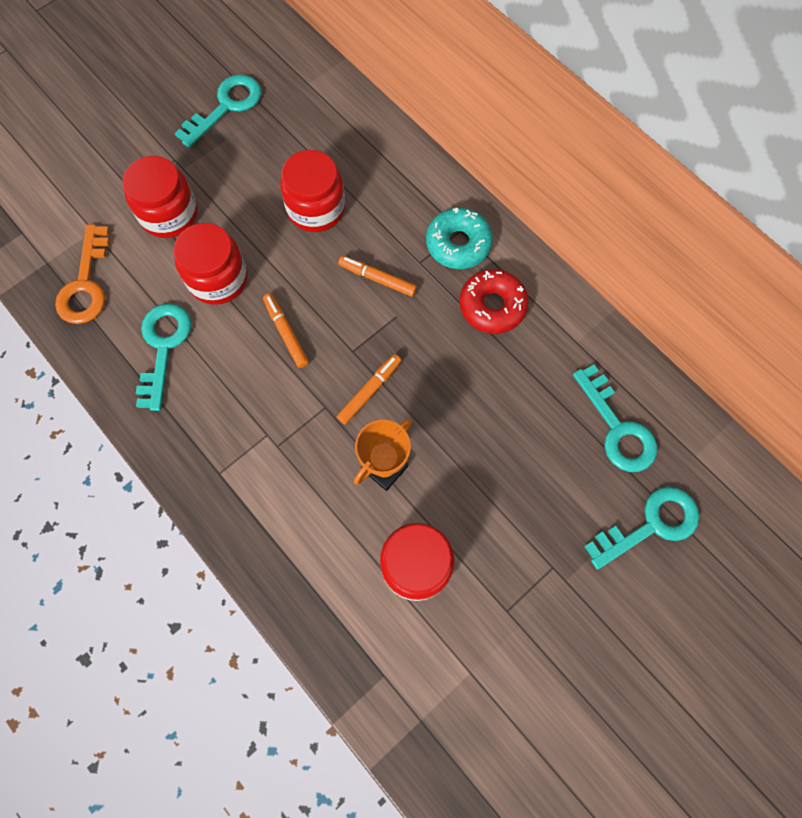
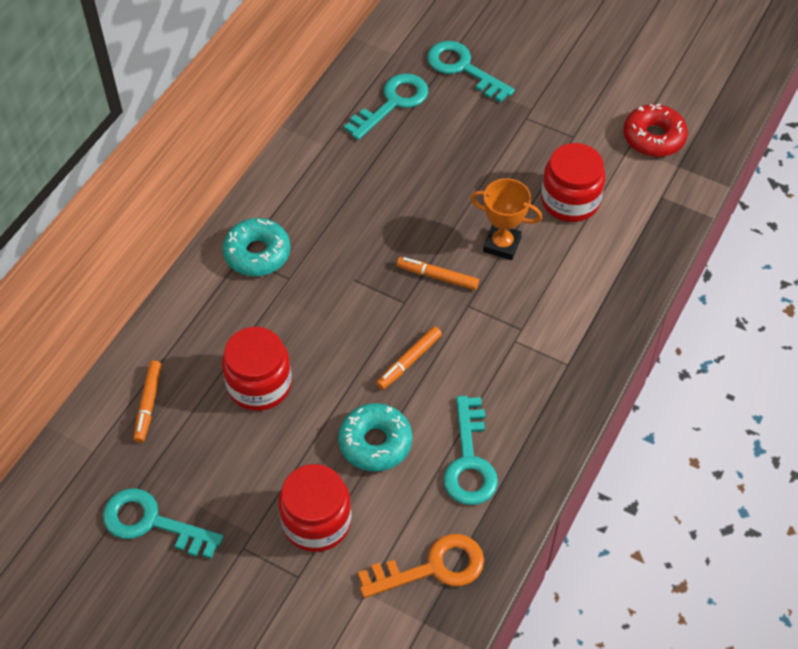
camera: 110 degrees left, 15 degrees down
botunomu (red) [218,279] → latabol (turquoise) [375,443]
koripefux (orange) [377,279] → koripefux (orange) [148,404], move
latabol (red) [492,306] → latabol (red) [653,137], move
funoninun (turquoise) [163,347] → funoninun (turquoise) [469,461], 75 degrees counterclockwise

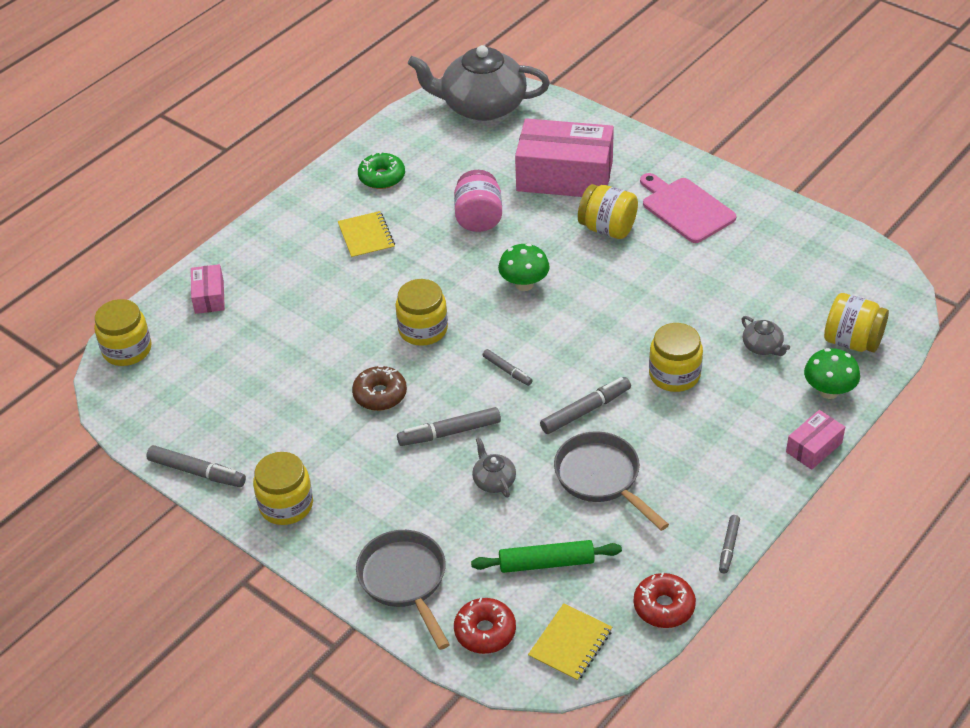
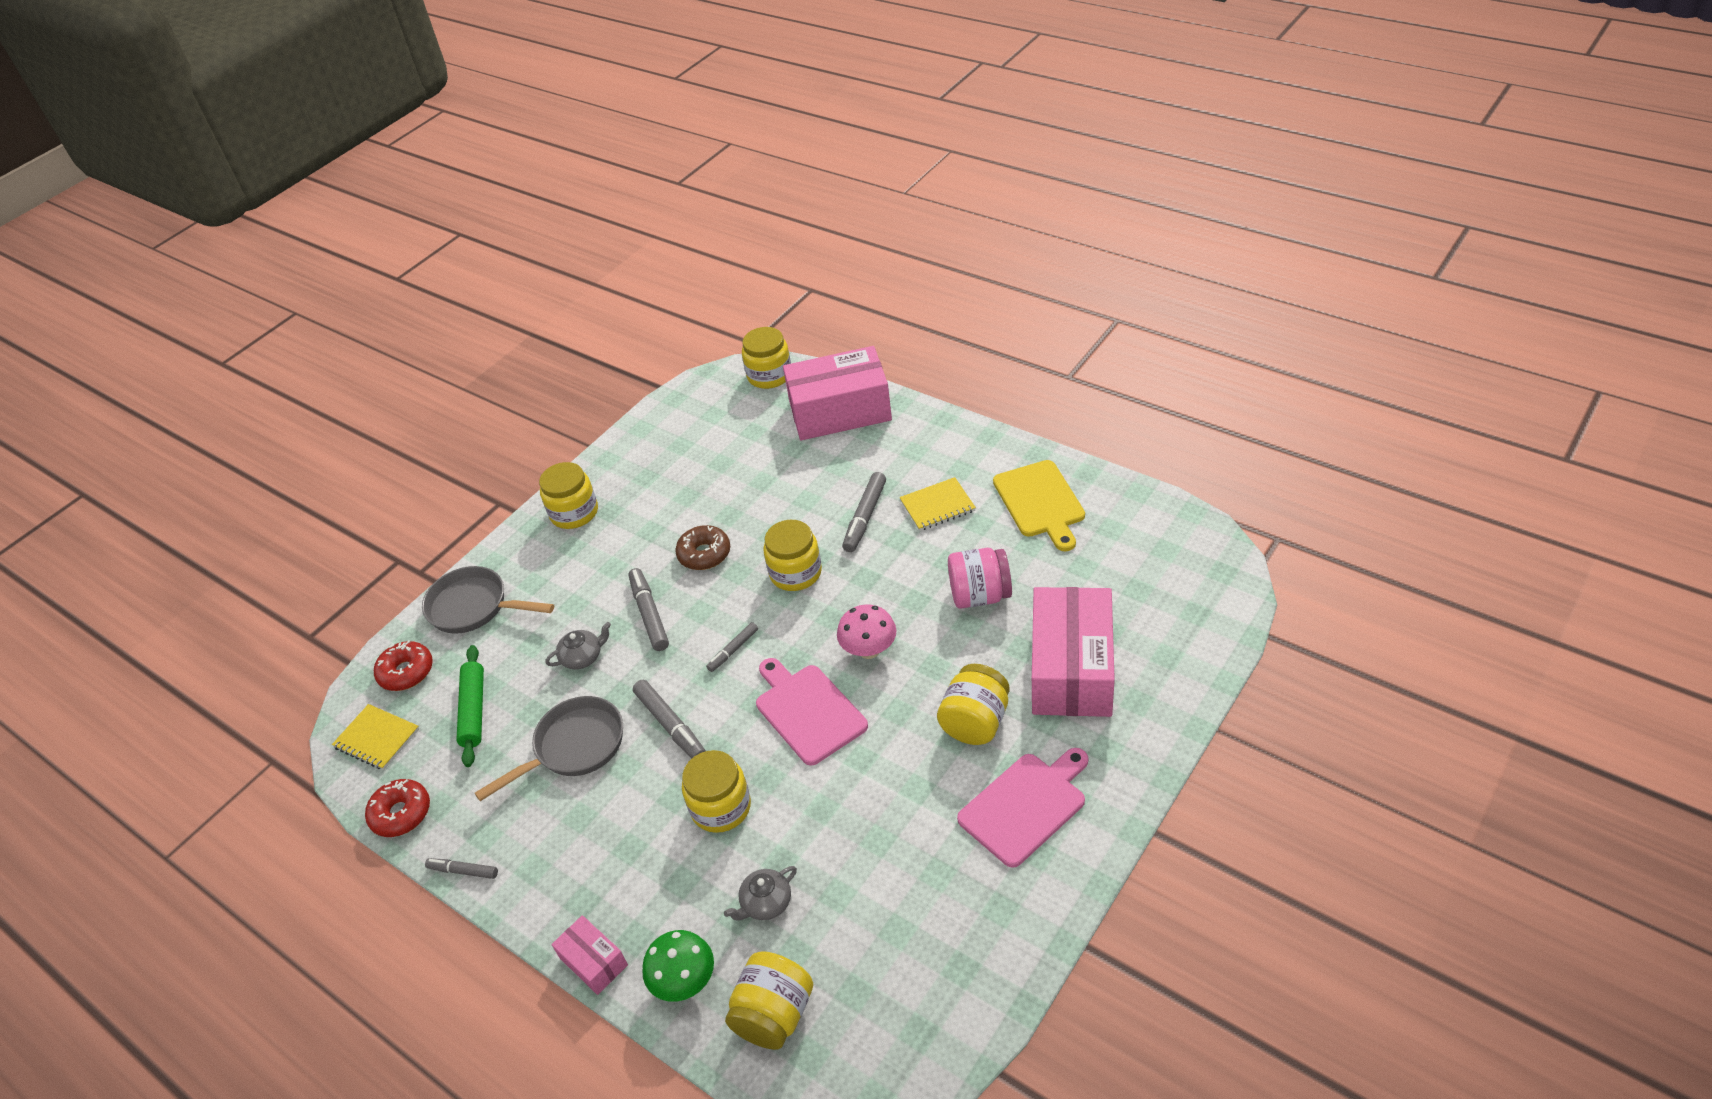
camera: 90 degrees right, 0 degrees up
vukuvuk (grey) [482,106] → -
latabol (green) [382,177] → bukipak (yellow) [1040,502]
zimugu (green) [524,284] → zimugu (pink) [869,650]
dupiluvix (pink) [209,297] → dupiluvix (pink) [840,411], x2.16
koripefux (grey) [197,472] → koripefux (grey) [865,517], move
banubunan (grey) [405,581] → banubunan (grey) [474,607], 135 degrees counterclockwise
- → bukipak (pink) [808,711]

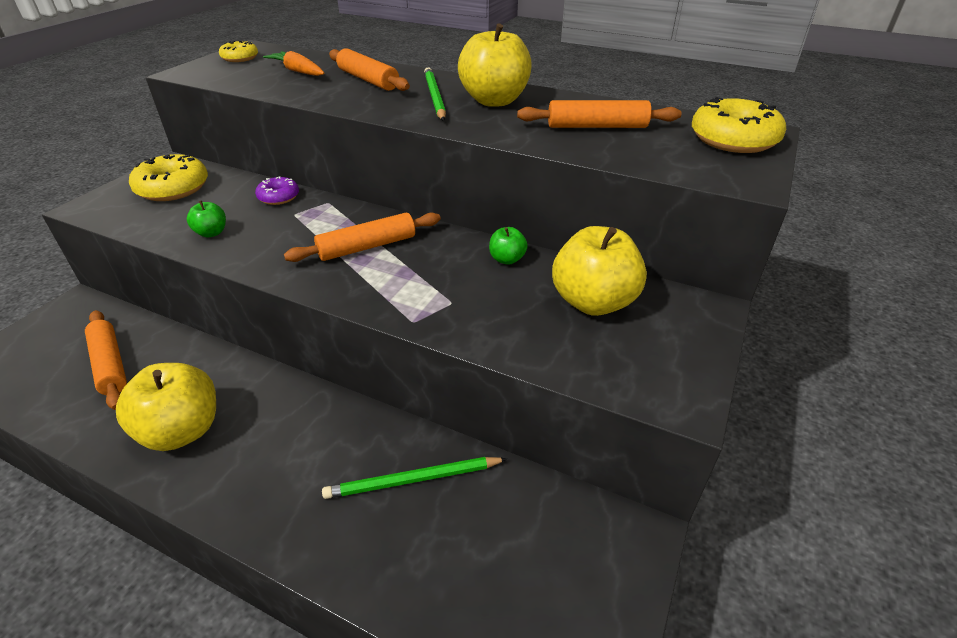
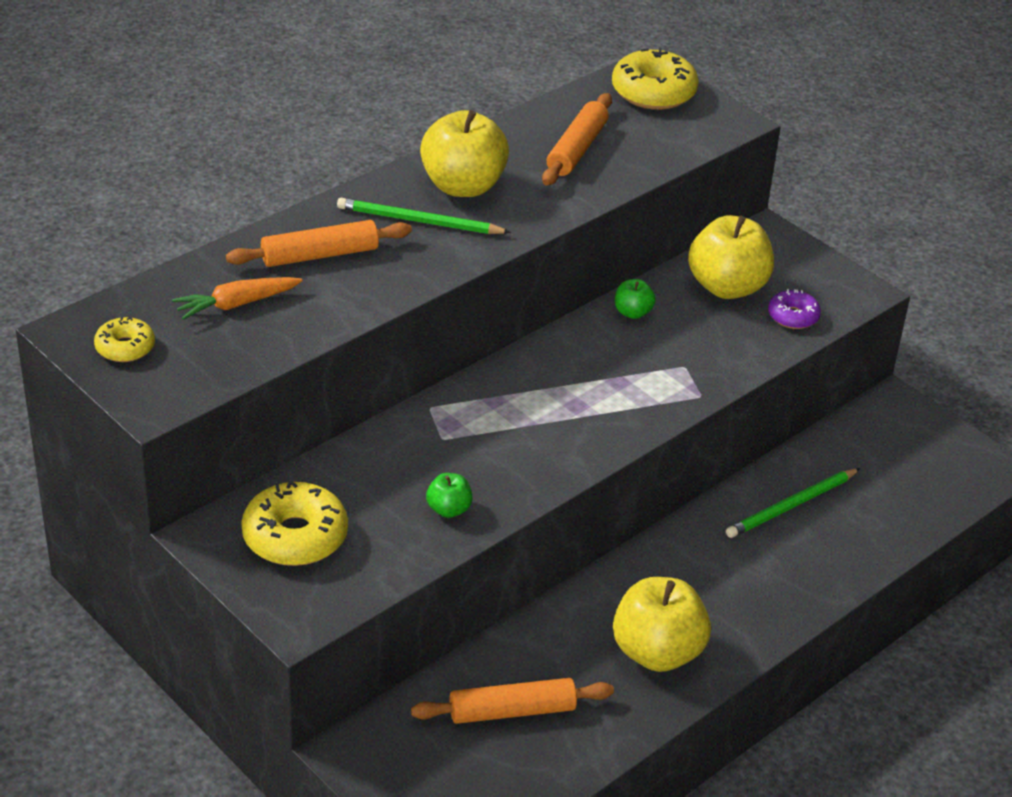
camera: 70 degrees left, 0 degrees up
latabol (purple) [278,197] → latabol (purple) [793,316], move
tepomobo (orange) [367,247] → -
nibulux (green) [413,480] → nibulux (green) [791,506], 45 degrees clockwise

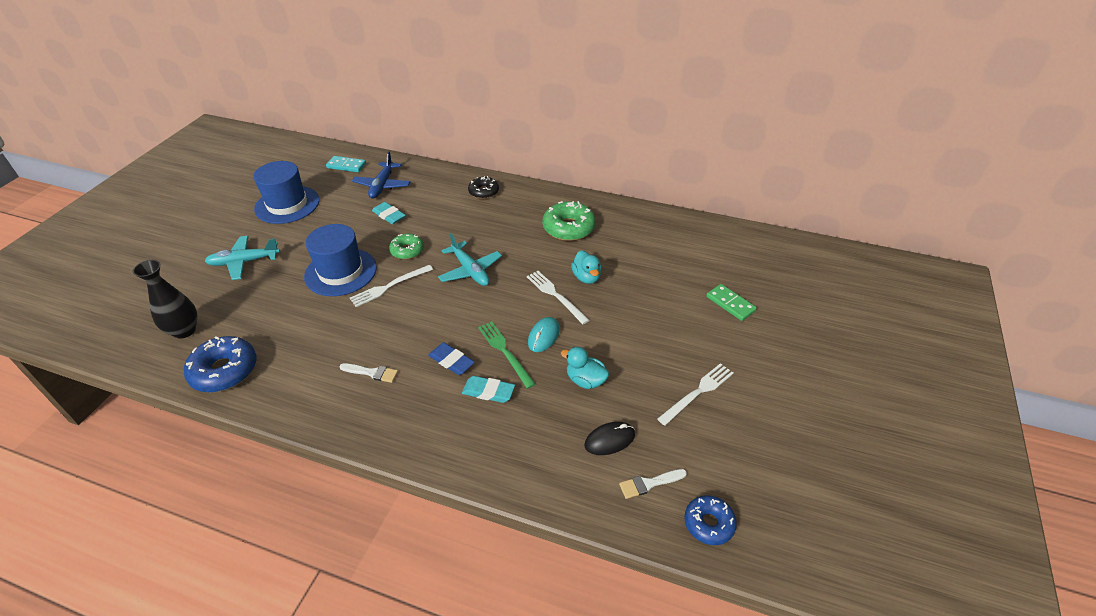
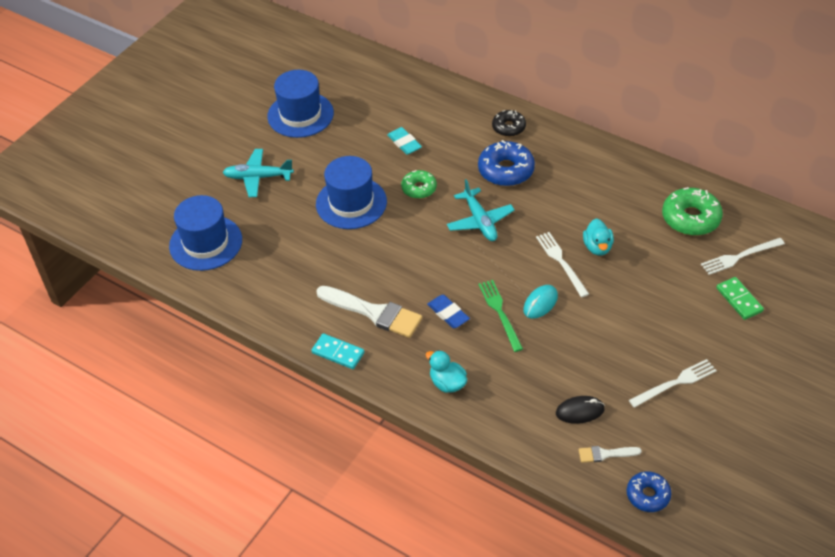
camera: 15 degrees right, 5 degrees up
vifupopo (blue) [382,186] → -
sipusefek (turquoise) [346,166] → sipusefek (turquoise) [338,353], move
latabol (green) [568,228] → latabol (green) [690,218], move
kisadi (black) [184,330] → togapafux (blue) [206,243]
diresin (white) [389,286] → diresin (white) [740,256], move
latabol (blue) [224,371] → latabol (blue) [506,170], move
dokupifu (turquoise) [585,380] → dokupifu (turquoise) [447,383], move
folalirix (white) [372,373] → folalirix (white) [374,312], x2.01
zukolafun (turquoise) [488,391] → -

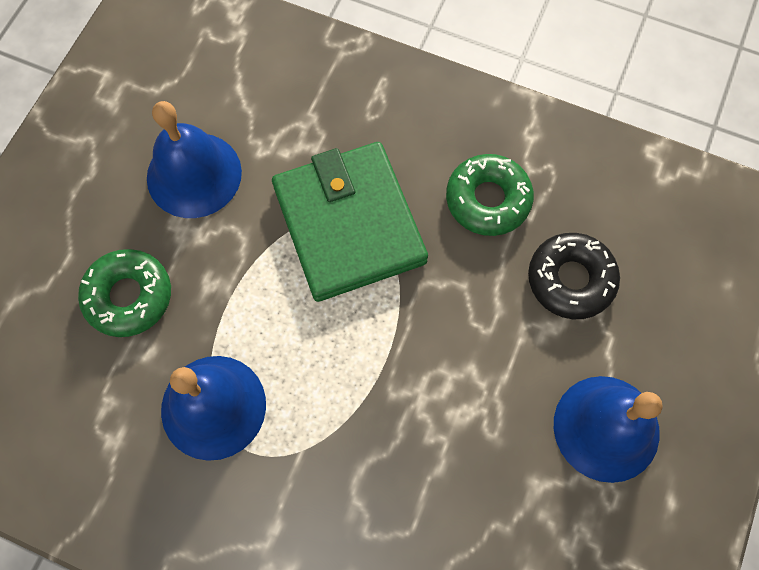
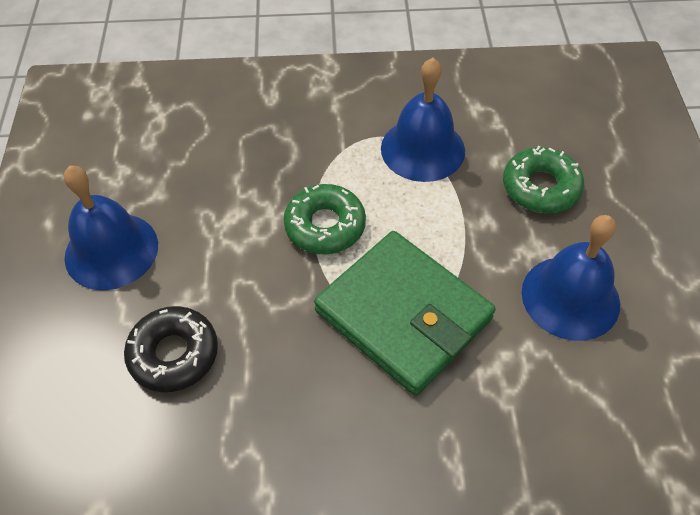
camera: 155 degrees right, 15 degrees down
latabol (green) [488,200] → latabol (green) [325,226], move

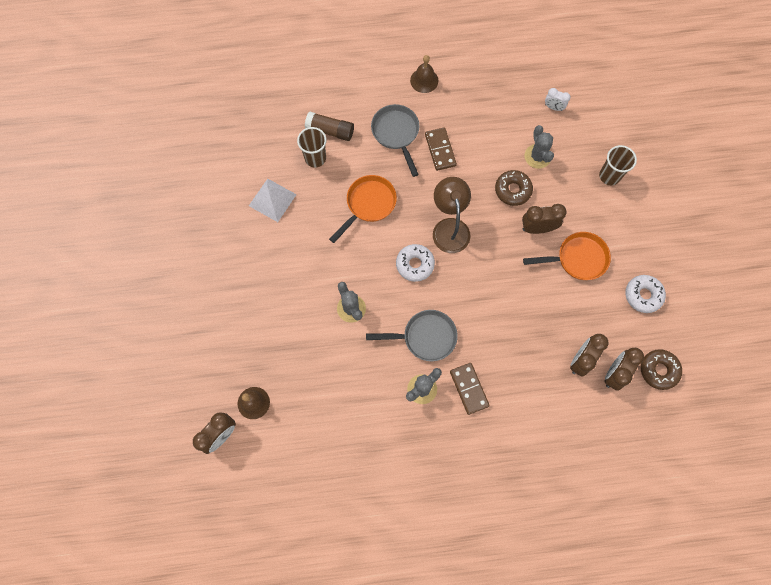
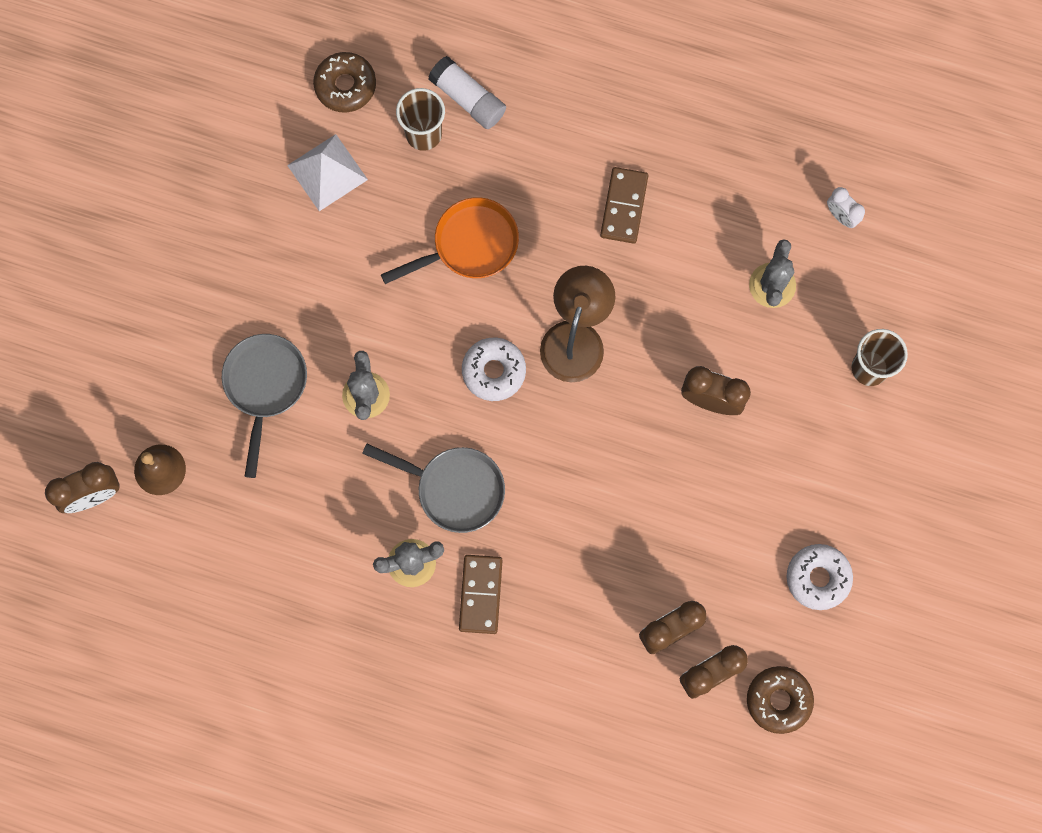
camera: 25 degrees right, 5 degrees up
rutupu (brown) [424,80] → -
banubunan (grey) [396,134] → banubunan (grey) [265,386], move
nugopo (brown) [330,130] → nugopo (white) [468,98]
latabol (brown) [512,190] → latabol (brown) [345,85], move
banubunan (orange) [577,259] → -

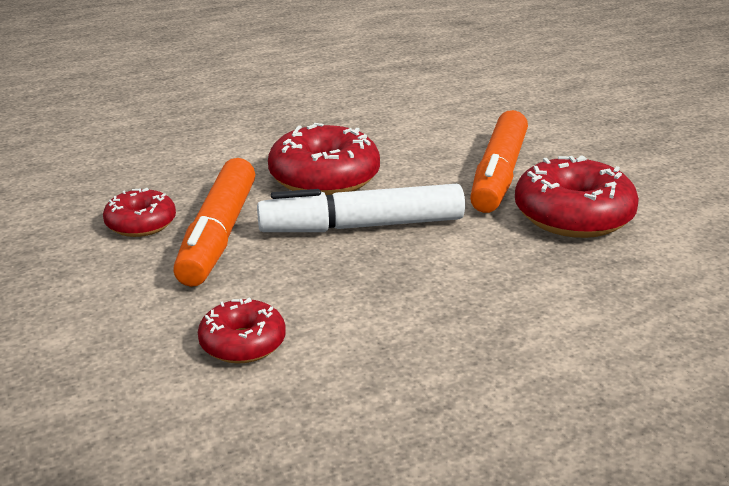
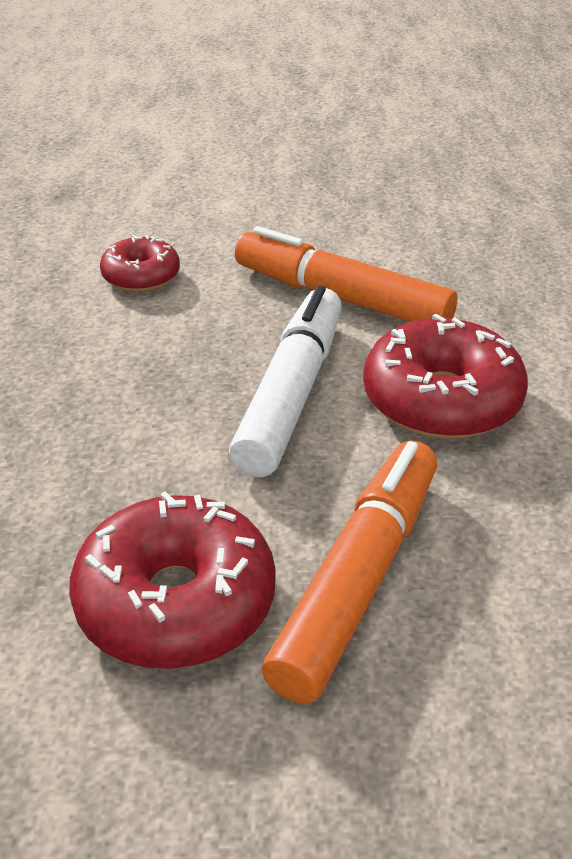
camera: 115 degrees right, 10 degrees up
koripefux (orange) [498,175] → koripefux (orange) [358,578], 75 degrees clockwise
latabol (red) [141,224] → -

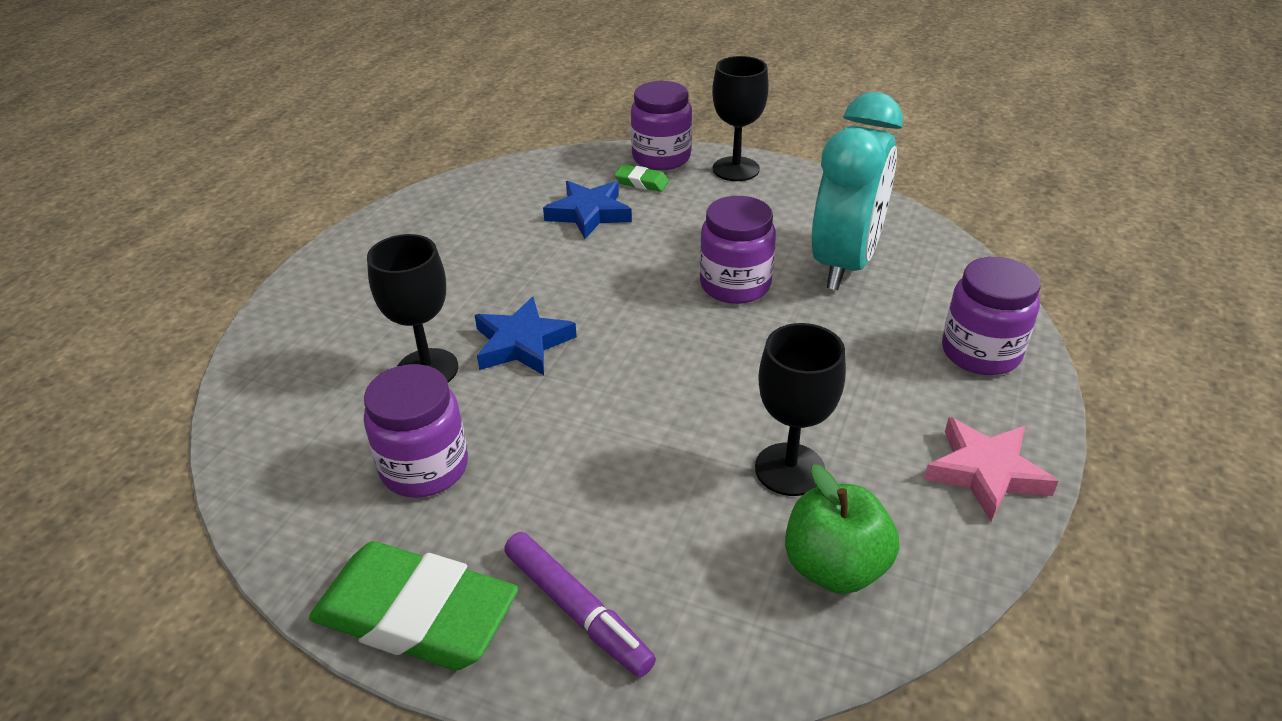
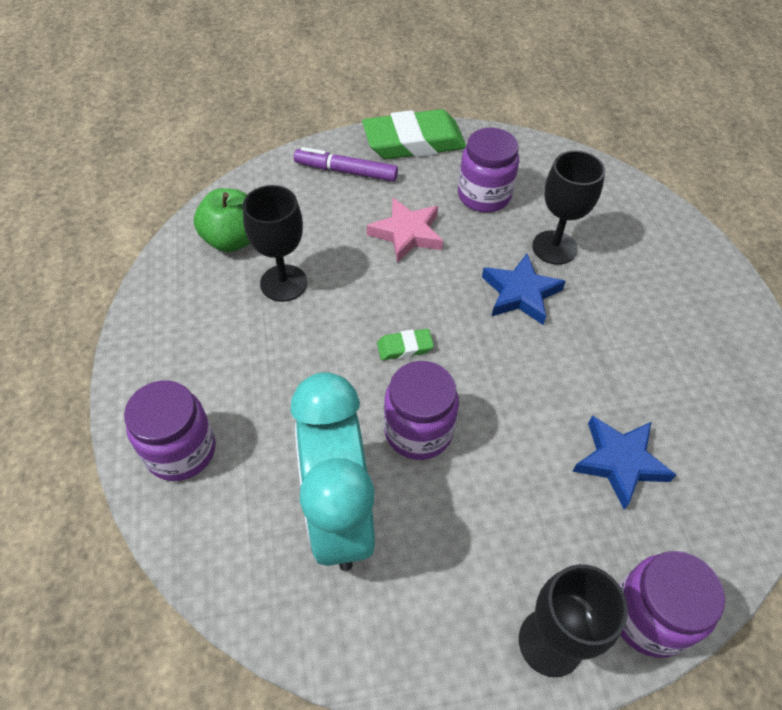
camera: 145 degrees right, 15 degrees up
zukolafun (green) [641,182] → zukolafun (green) [404,347], move
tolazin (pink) [986,472] → tolazin (pink) [407,233], move

